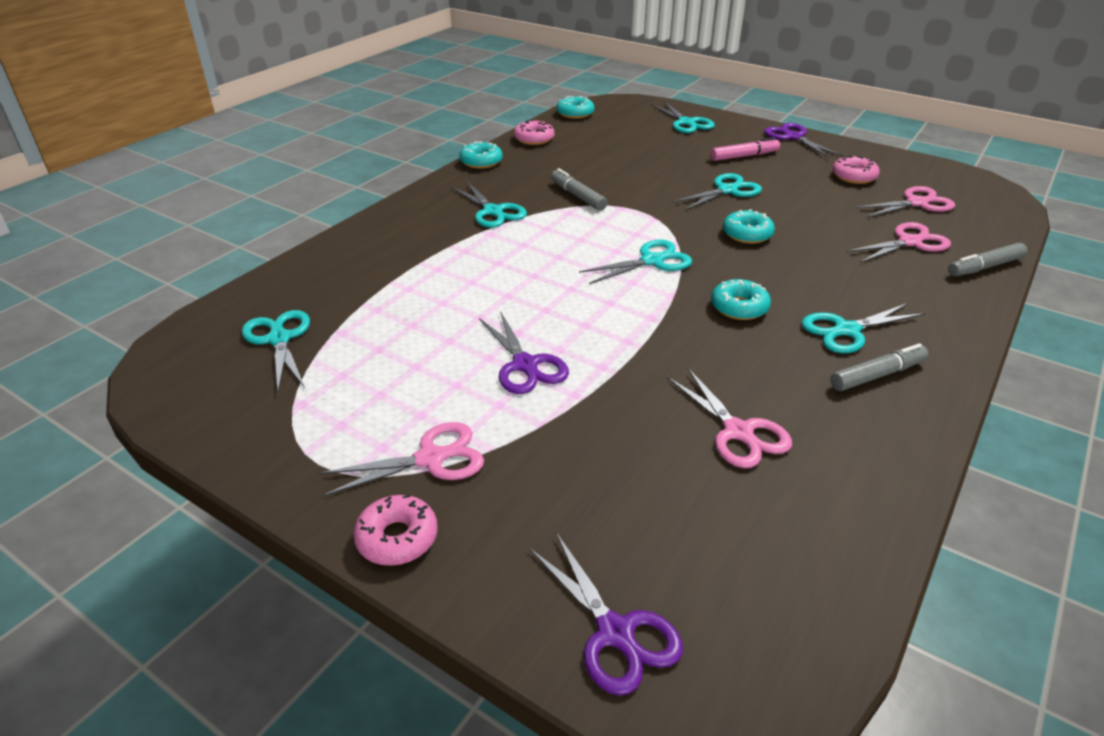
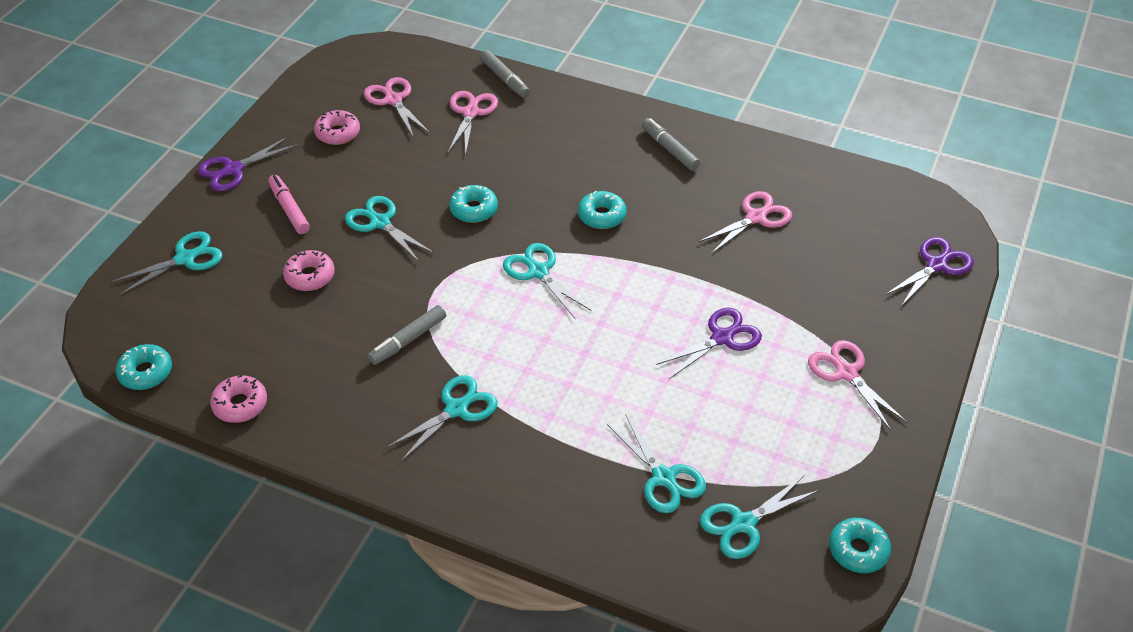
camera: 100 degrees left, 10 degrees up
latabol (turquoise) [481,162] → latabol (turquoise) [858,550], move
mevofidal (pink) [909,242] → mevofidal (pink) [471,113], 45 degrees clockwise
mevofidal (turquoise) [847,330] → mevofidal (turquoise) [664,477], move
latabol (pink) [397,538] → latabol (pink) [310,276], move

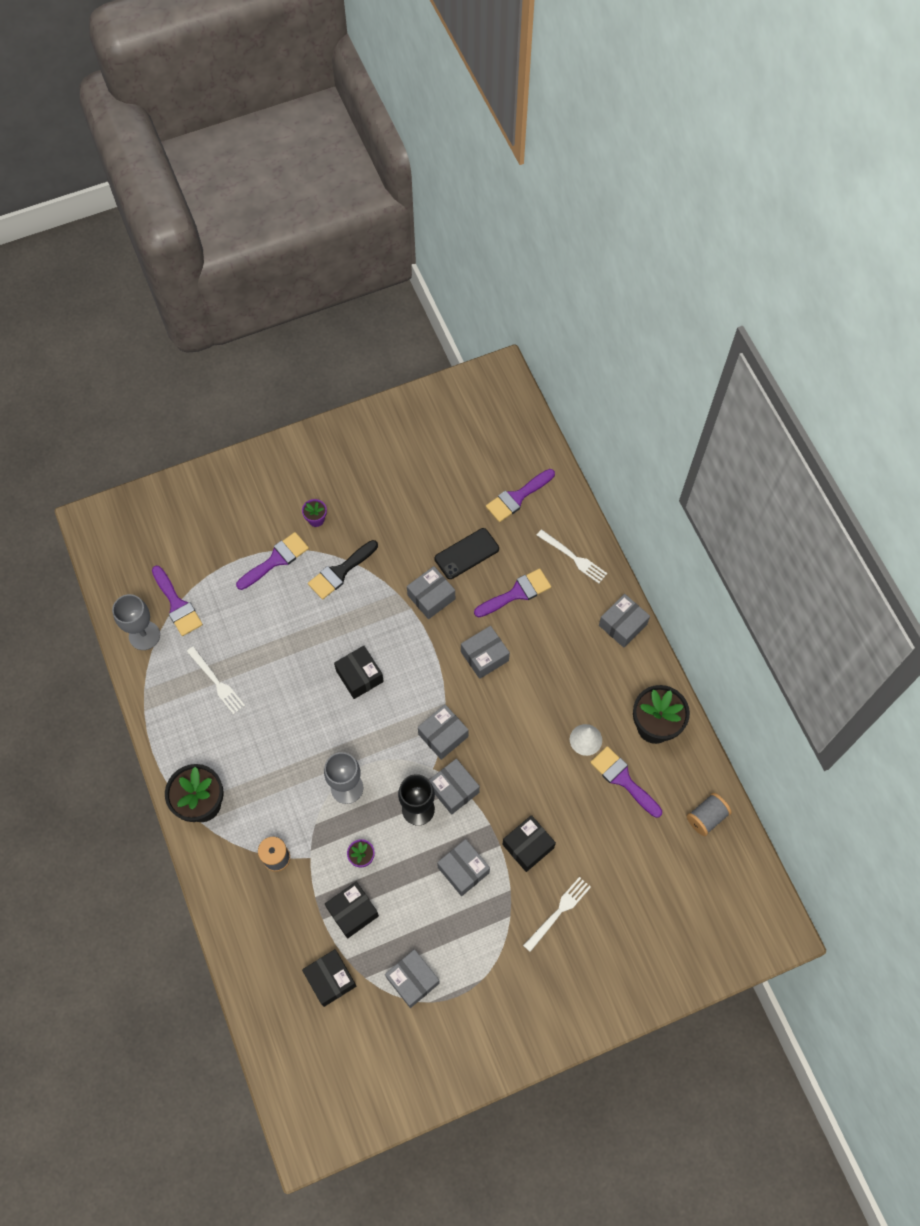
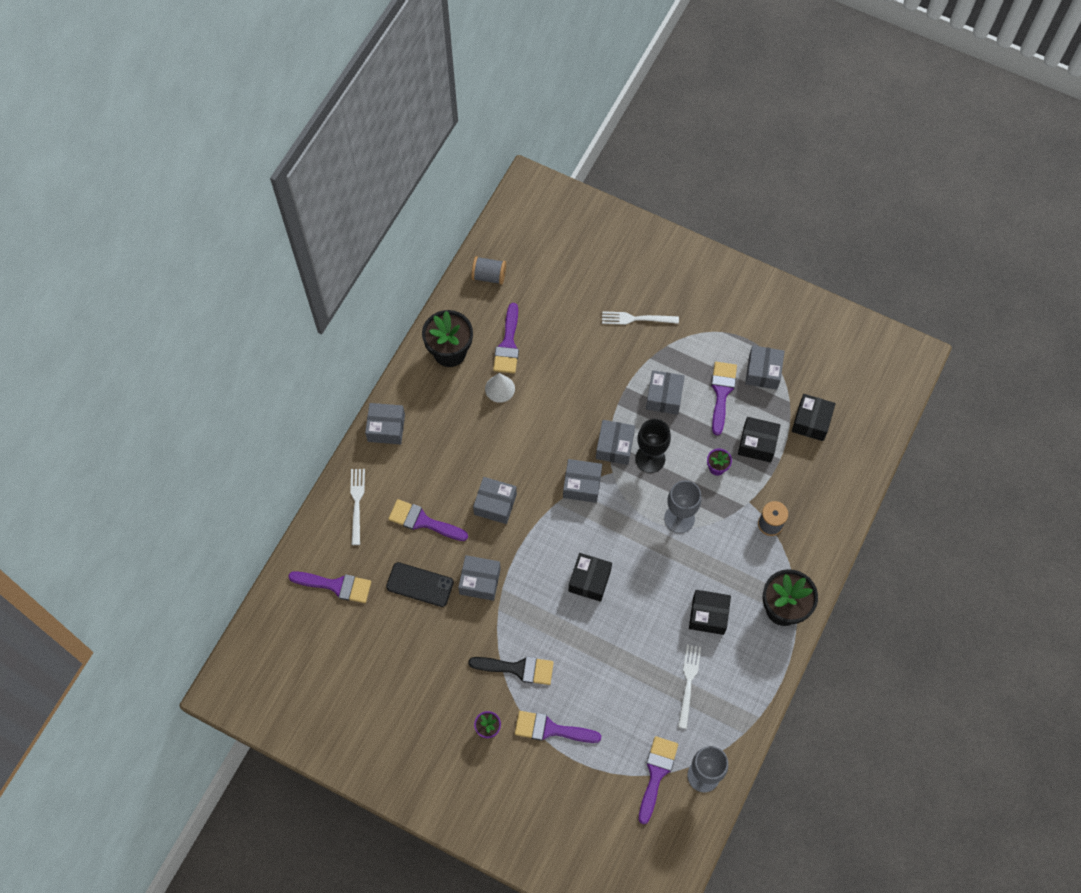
camera: 130 degrees left, 0 degrees up
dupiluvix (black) [528,846] → dupiluvix (black) [708,615], move
- → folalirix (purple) [721,392]

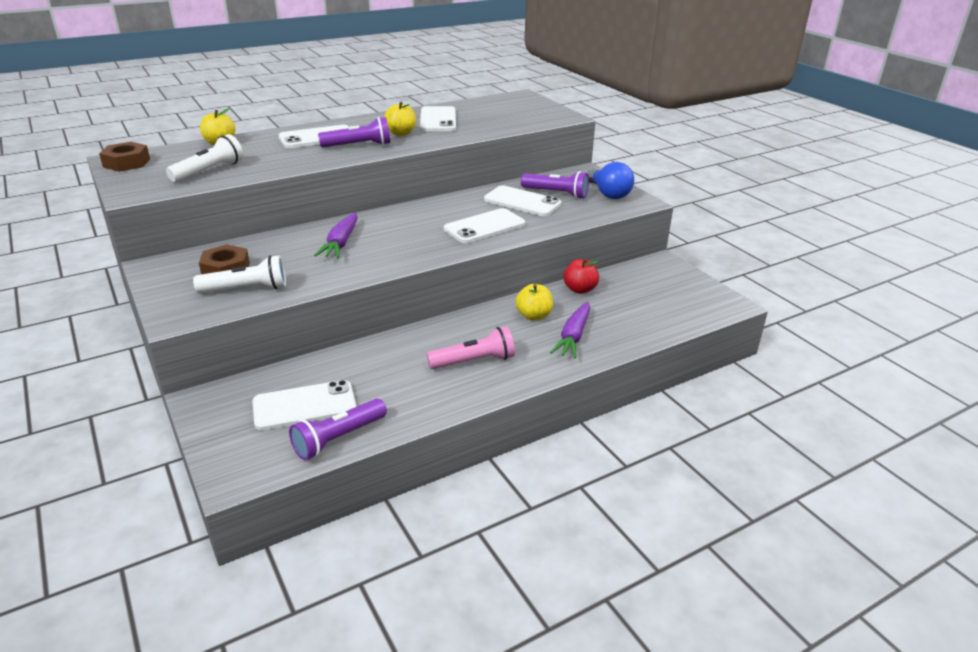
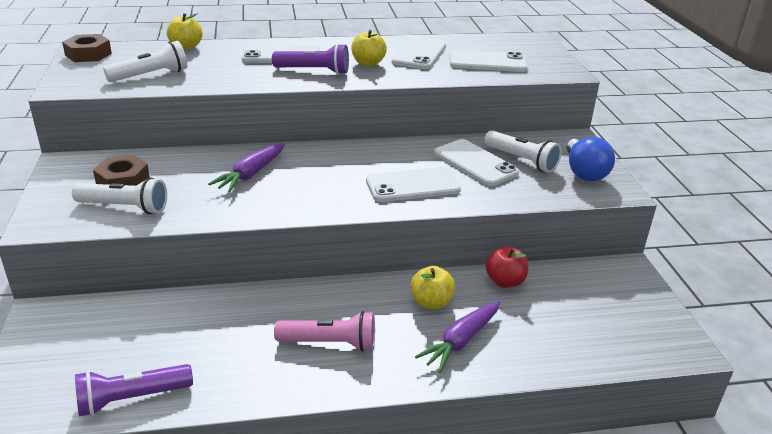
camera: 20 degrees right, 0 degrees up
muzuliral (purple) [556,193] → muzuliral (white) [521,160]
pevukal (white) [304,406] → pevukal (white) [487,62], move

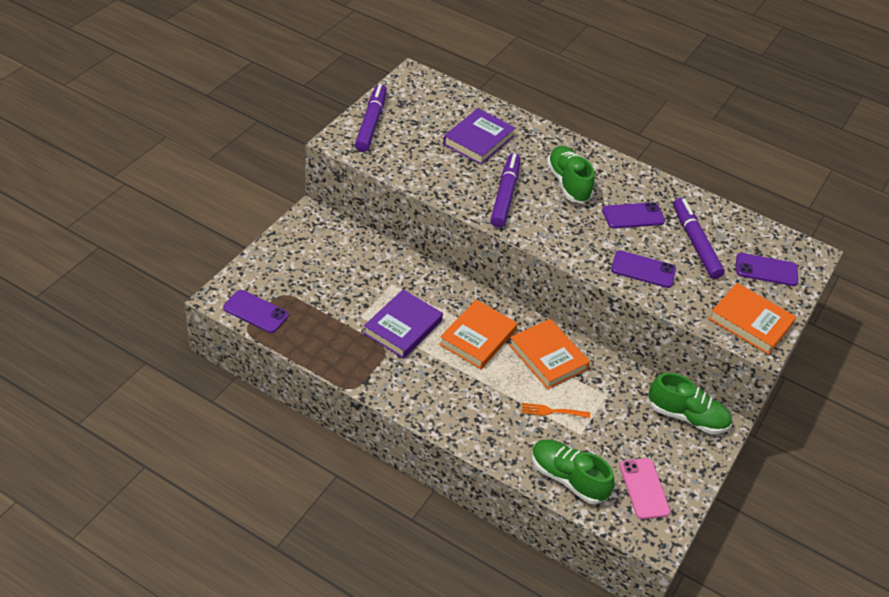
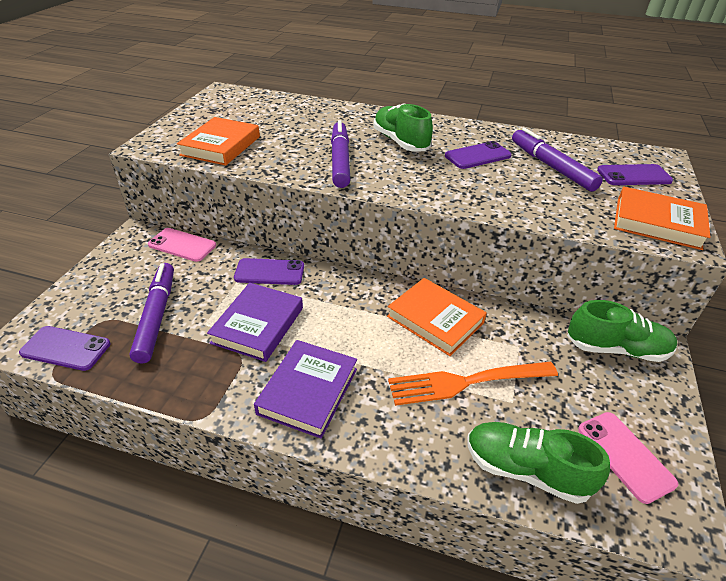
camera: 10 degrees left, 5 degrees down
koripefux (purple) [371,123] → koripefux (purple) [156,316], move
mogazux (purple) [478,140] → mogazux (purple) [308,391], move
pevukal (purple) [643,269] → pevukal (purple) [269,272], move
mogazux (orange) [477,337] → mogazux (orange) [221,146], move
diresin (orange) [552,411] → diresin (orange) [467,382], x1.96
- → pevukal (pink) [182,245]

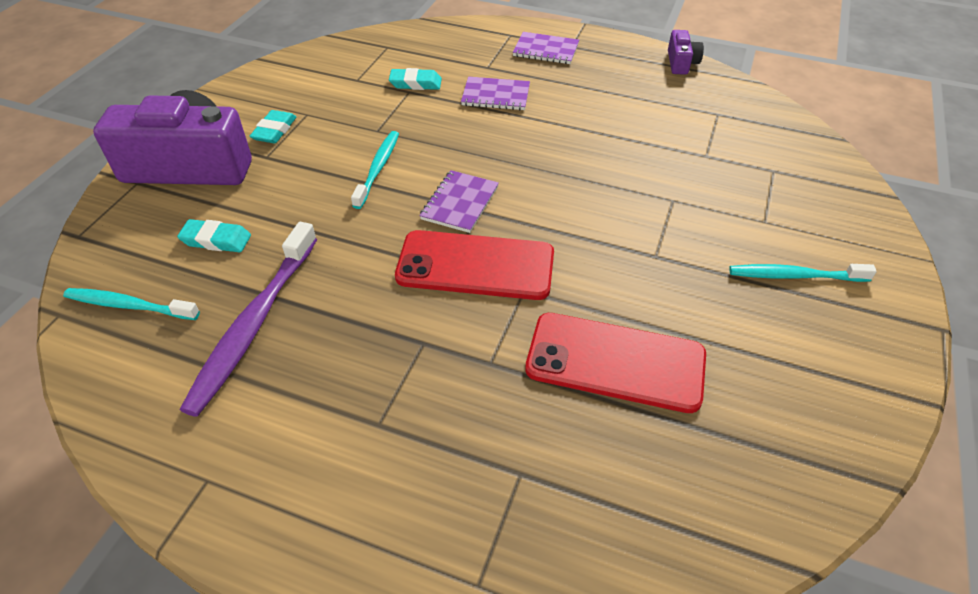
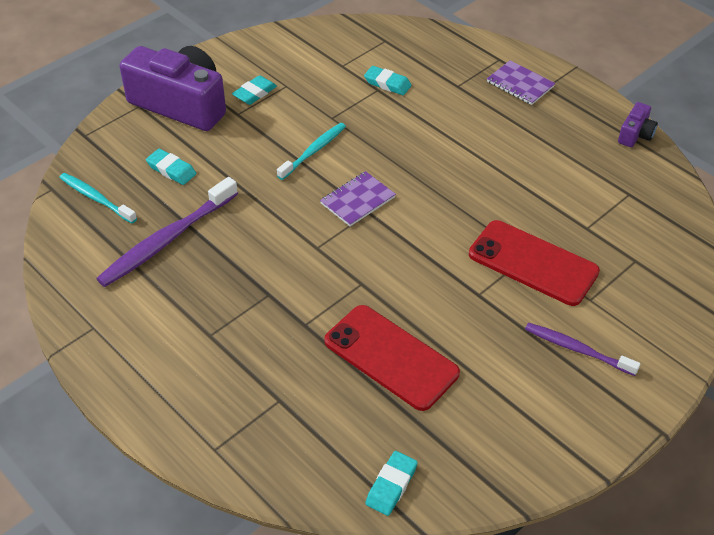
camera: 25 degrees right, 0 degrees up
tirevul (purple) [495,95] → -
pevukal (red) [475,266] → pevukal (red) [533,263], move
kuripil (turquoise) [795,276] → kuripil (purple) [577,349]
- → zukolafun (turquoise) [391,485]

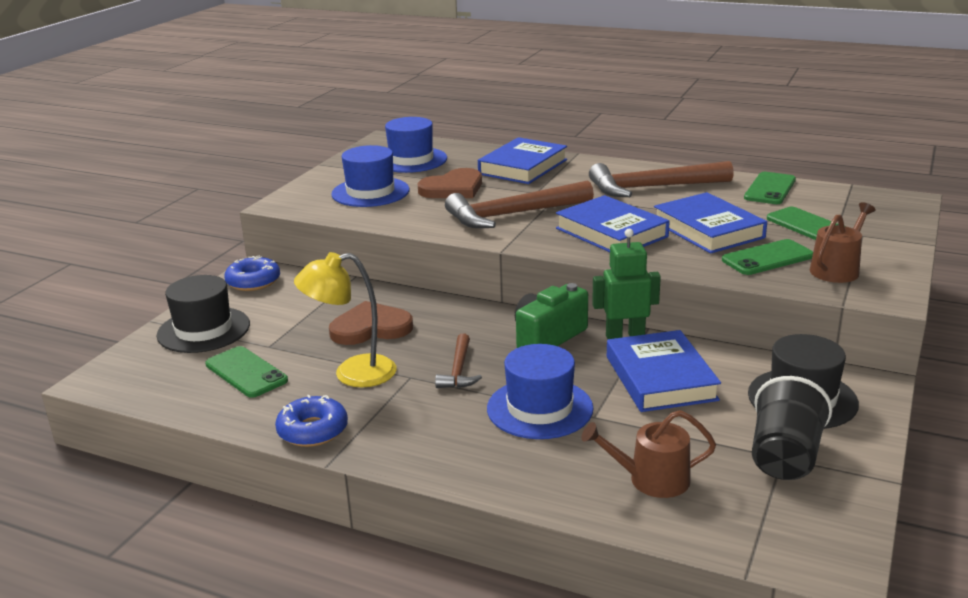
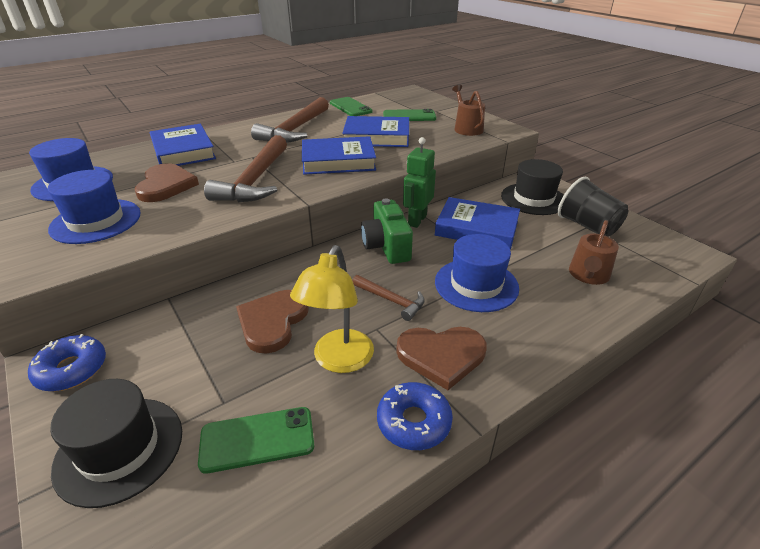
camera: 60 degrees left, 10 degrees up
pevukal (green) [767,258] → -
- → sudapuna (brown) [441,356]

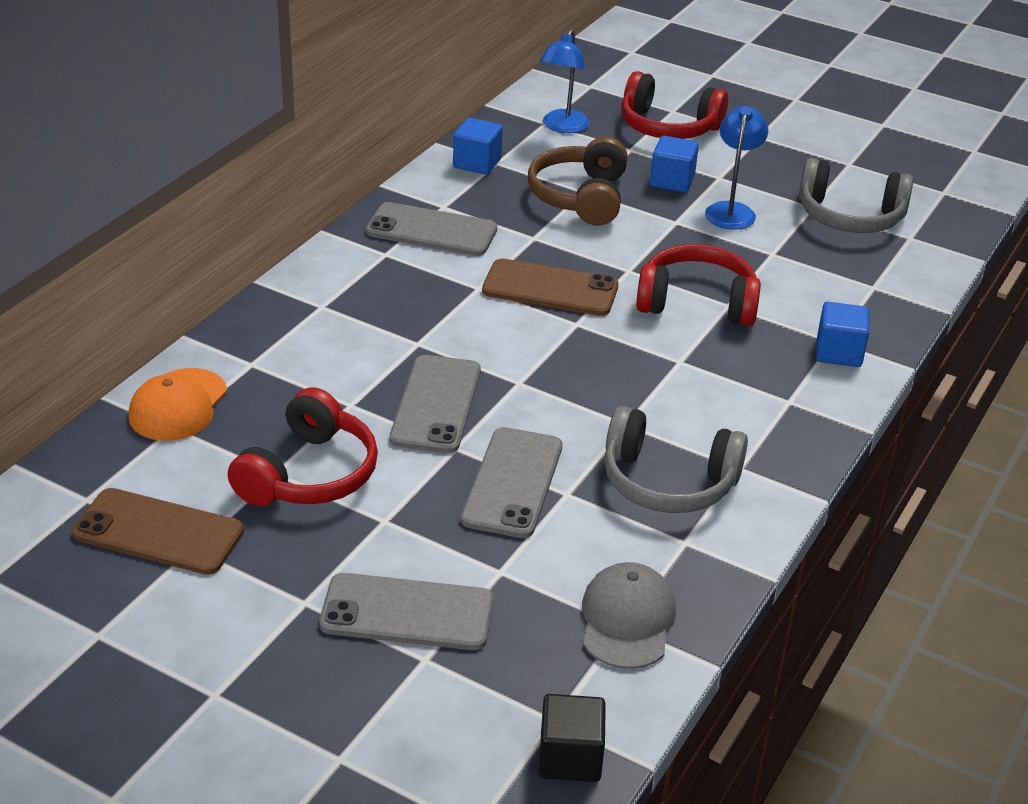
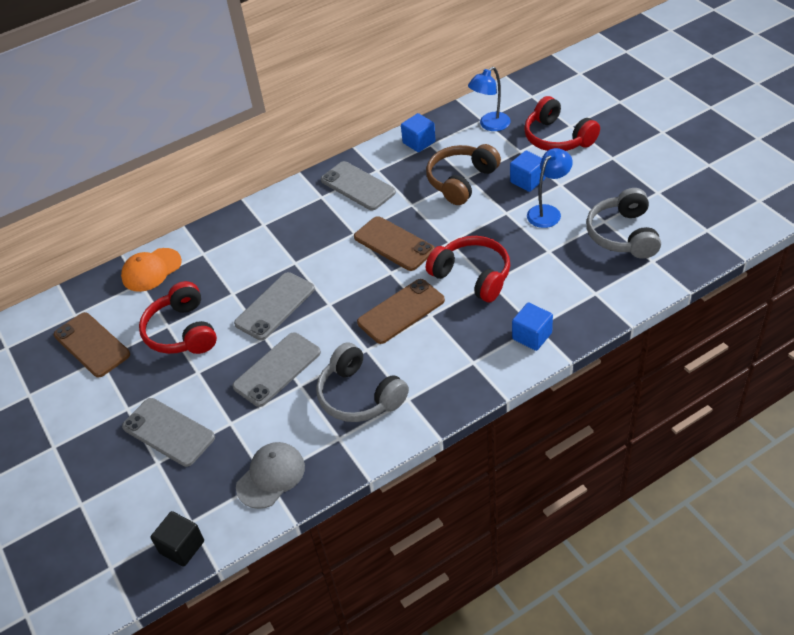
camera: 35 degrees right, 10 degrees up
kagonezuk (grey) [849,217] → kagonezuk (grey) [623,235], 45 degrees clockwise
kagonezuk (red) [309,474] → kagonezuk (red) [182,332], 105 degrees clockwise
- → pevukal (brown) [401,311]

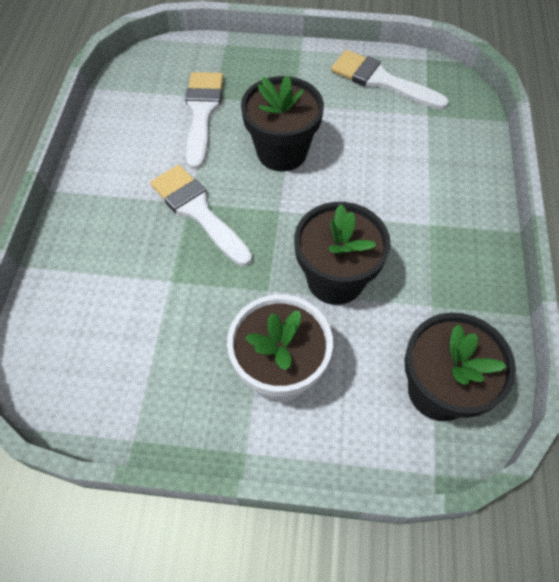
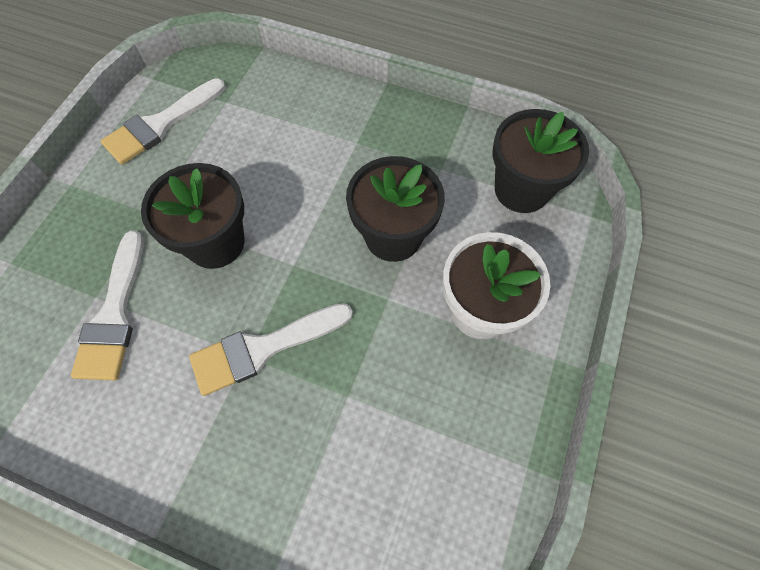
camera: 75 degrees left, 5 degrees up
folalirix (white) [202,113] → folalirix (white) [114,314], 105 degrees counterclockwise

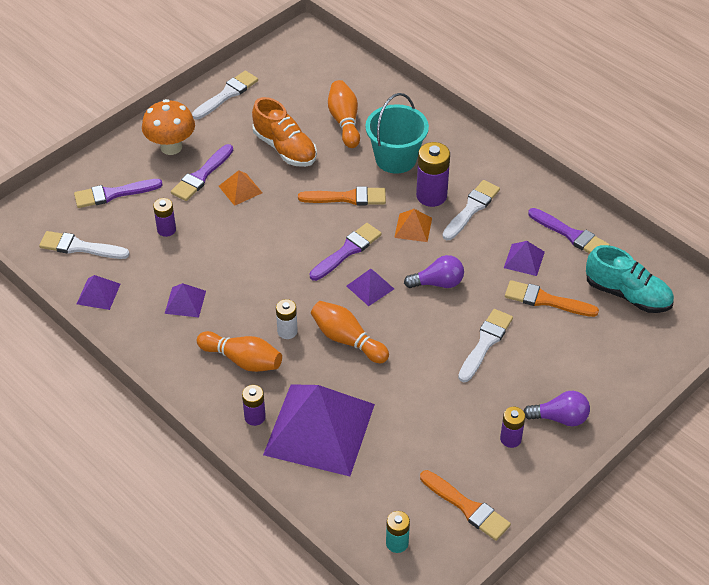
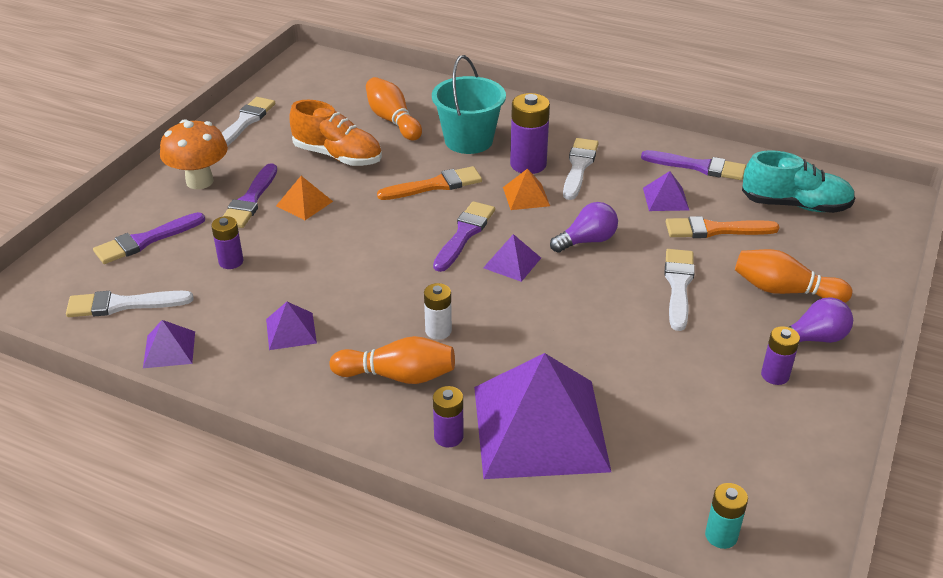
camera: 20 degrees left, 10 degrees down
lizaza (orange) [347,339] → lizaza (orange) [784,290], move
folalirix (orange) [467,507] → -

